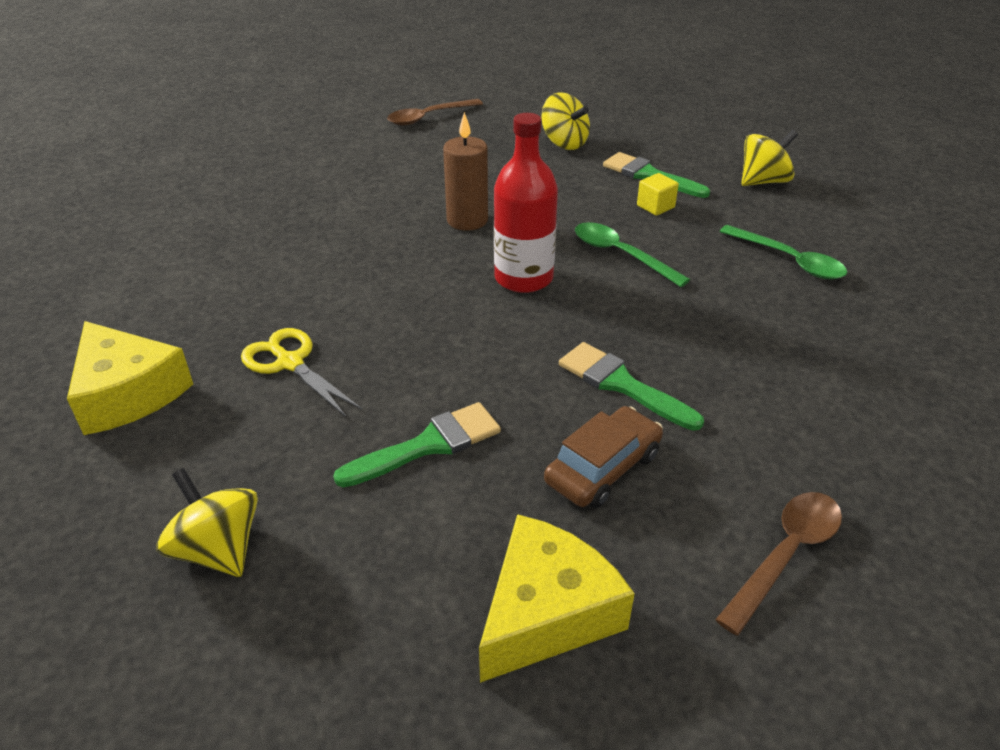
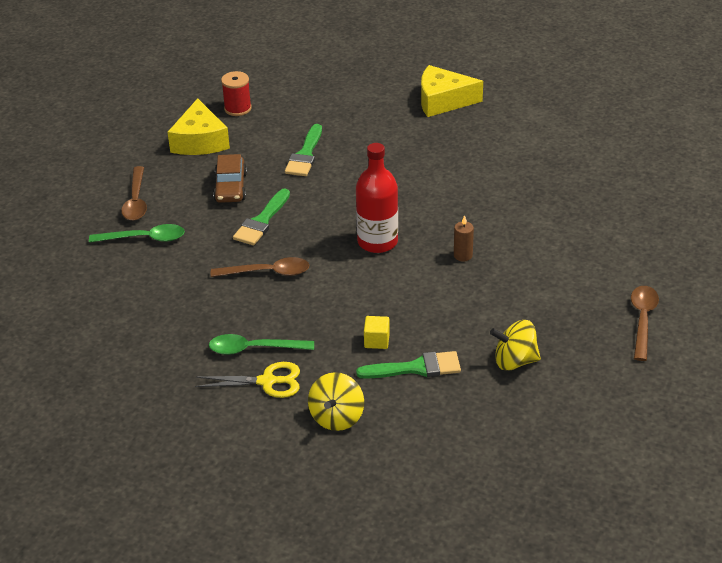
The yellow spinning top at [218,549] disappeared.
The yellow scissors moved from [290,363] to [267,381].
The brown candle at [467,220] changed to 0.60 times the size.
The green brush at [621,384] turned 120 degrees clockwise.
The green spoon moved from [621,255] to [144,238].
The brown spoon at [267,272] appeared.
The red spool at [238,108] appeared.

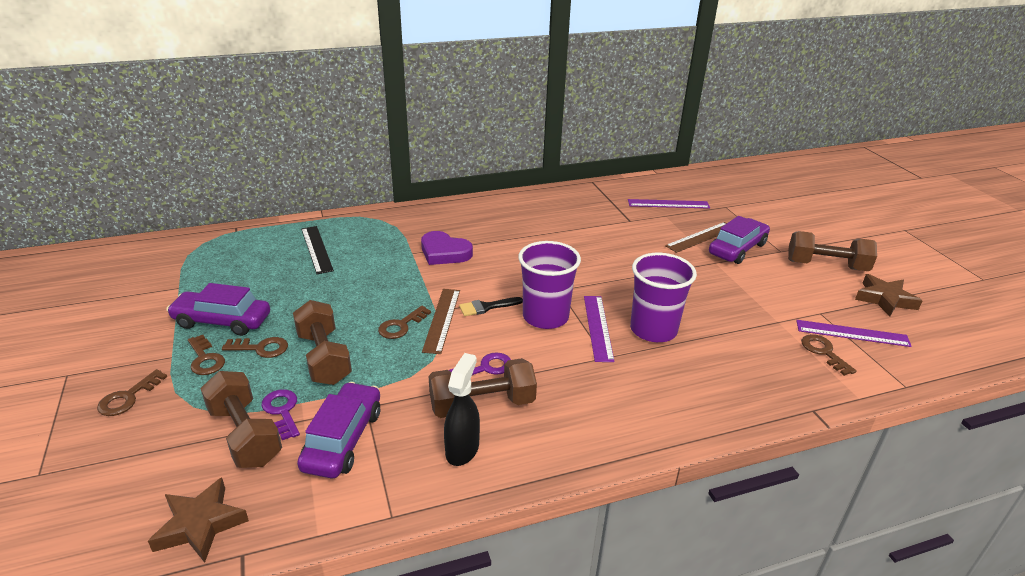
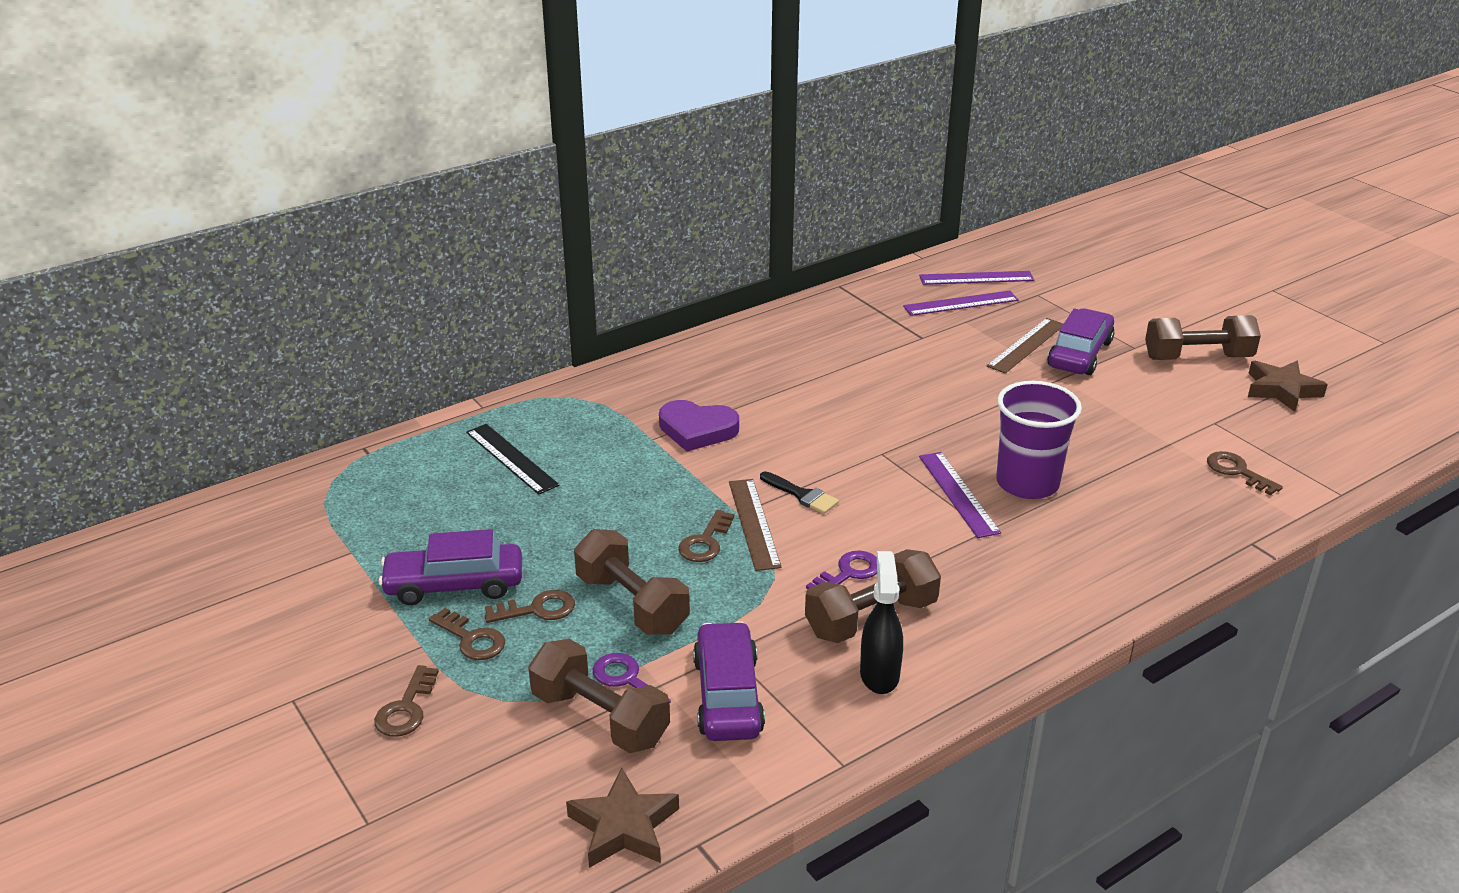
The black brush at [486,307] turned 105 degrees counterclockwise.
The purple cup at [545,317] disappeared.
The purple ruler moved from [852,333] to [976,278].

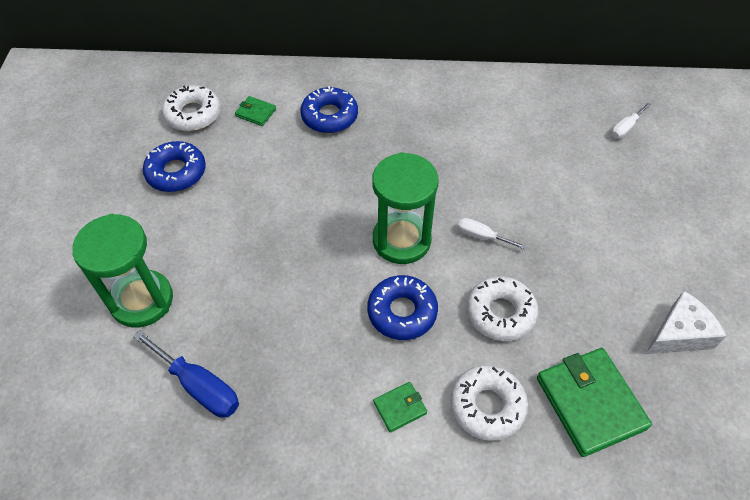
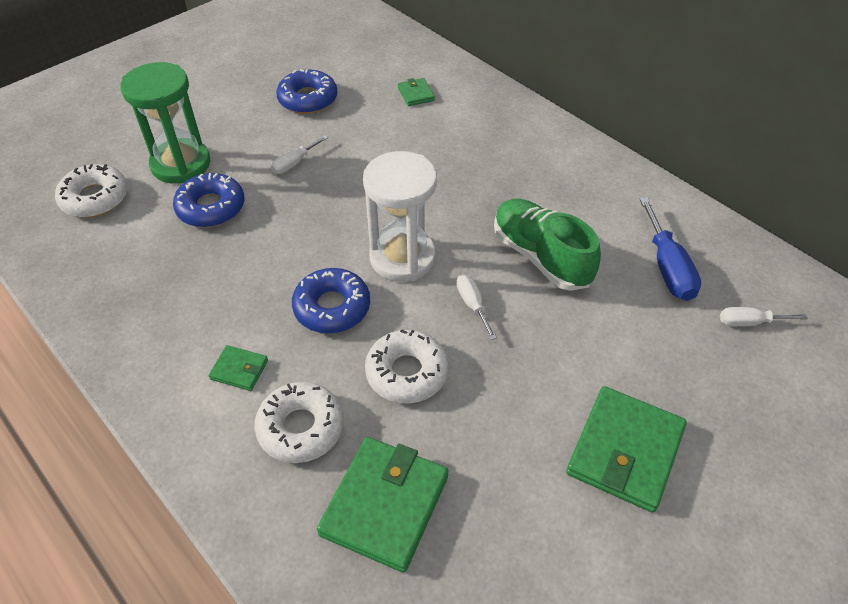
The blue screwdriver moved from [199,386] to [667,267].
The white donut moved from [193,114] to [95,198].
The blue donut moved from [329,116] to [211,207].
The green hourglass at [401,240] became the white hourglass at [402,258].
The white cheese at [679,334] disappeared.
The white screwdriver at [294,163] appeared.
The green shoe at [541,257] appeared.
The green wallet at [625,451] appeared.

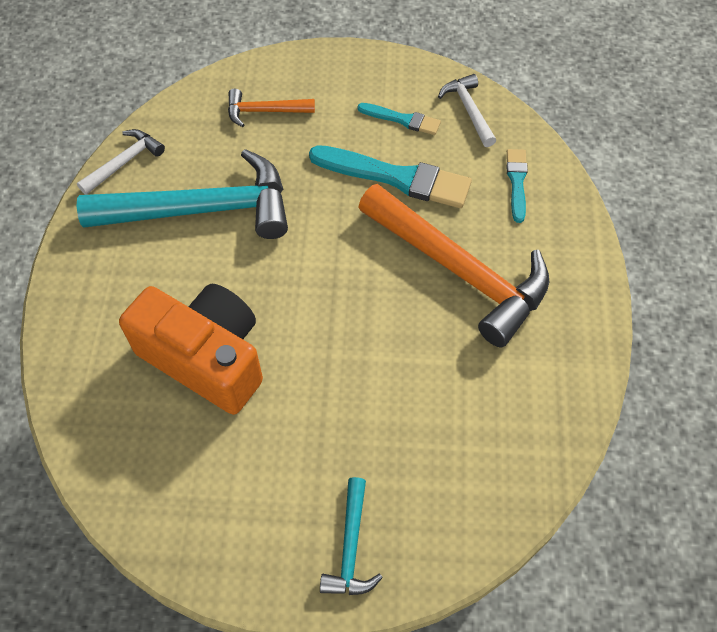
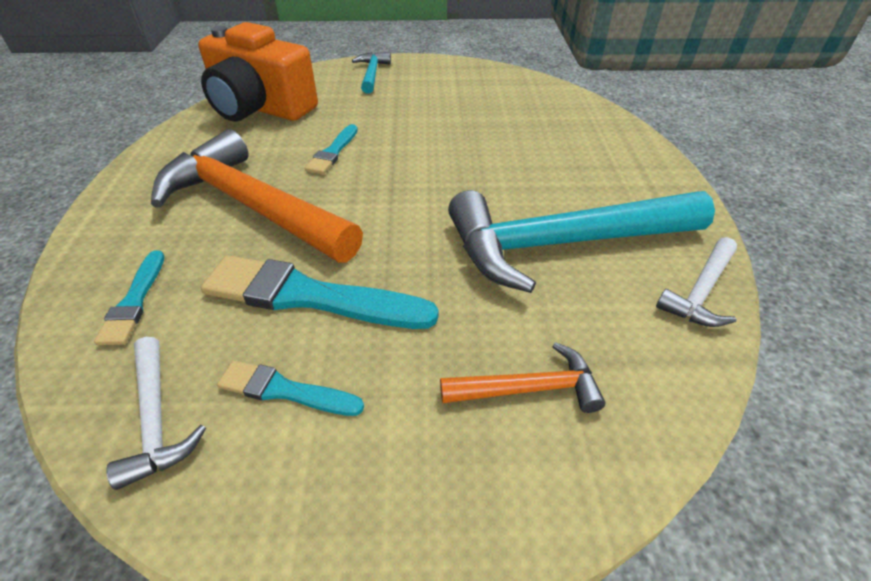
The orange camera moved from [206,358] to [260,108].
The turquoise brush at [333,152] appeared.

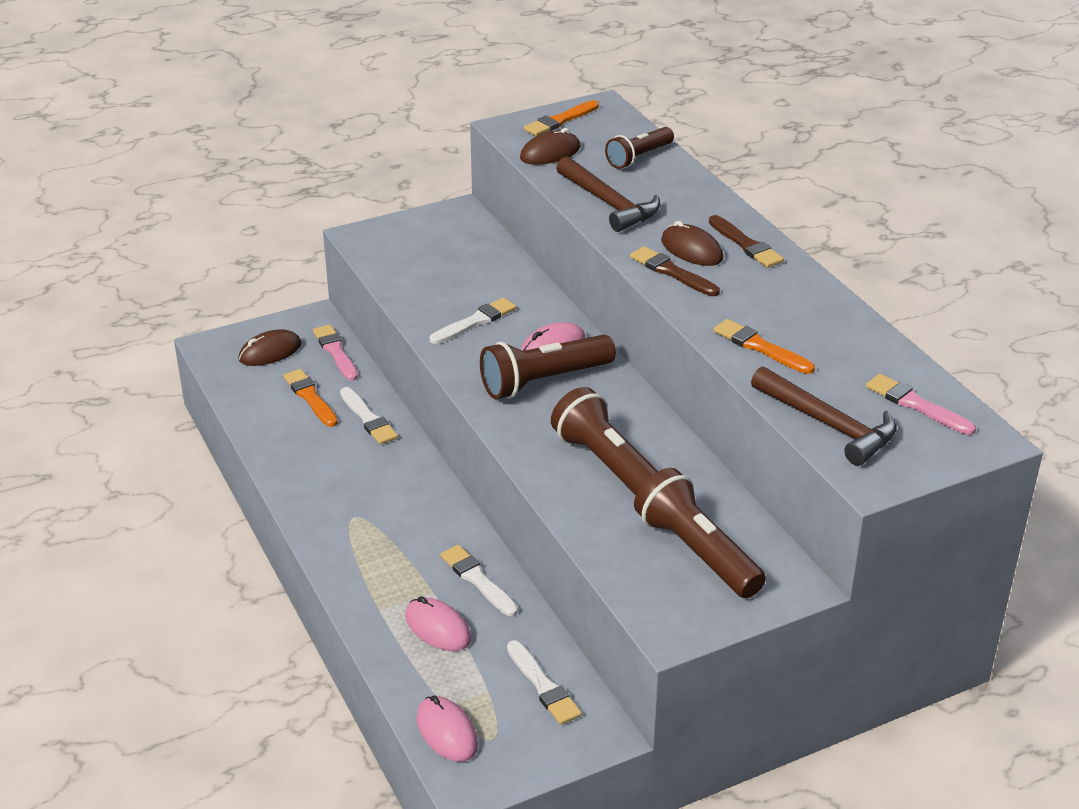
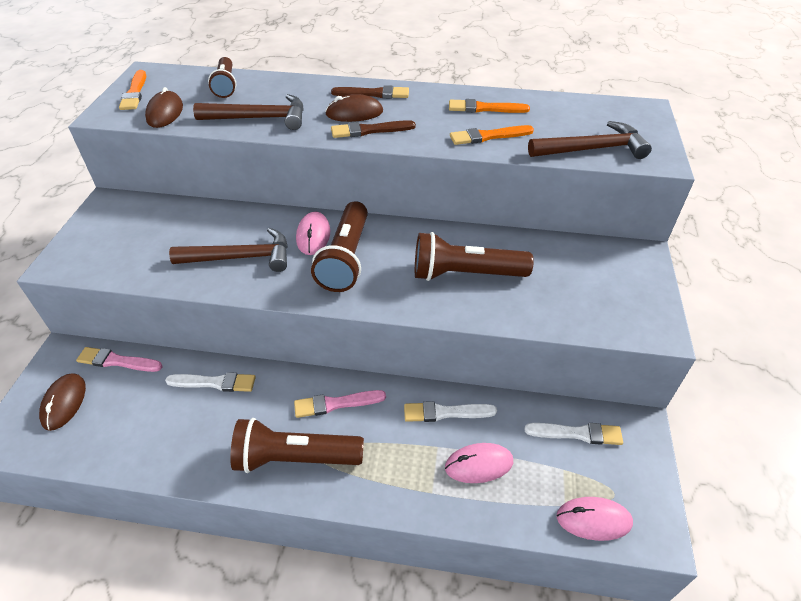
The orange brush moved from [310,397] to [485,108].
The white brush at [475,322] was replaced by the brown hammer at [241,257].
The brown flashlight moved from [697,552] to [295,457].
The pink brush moved from [916,405] to [336,404].

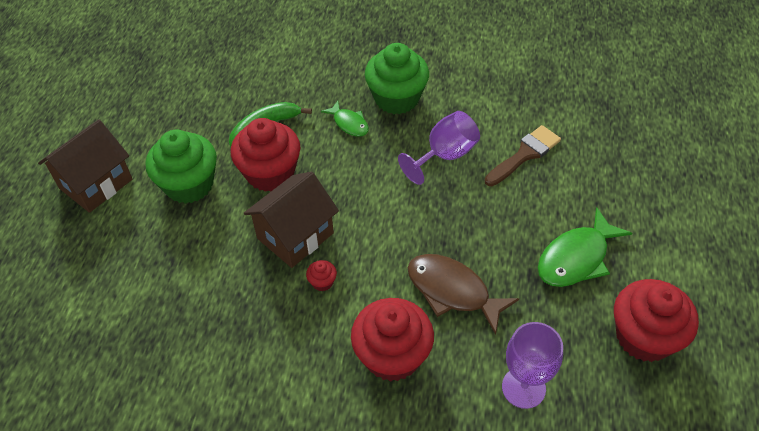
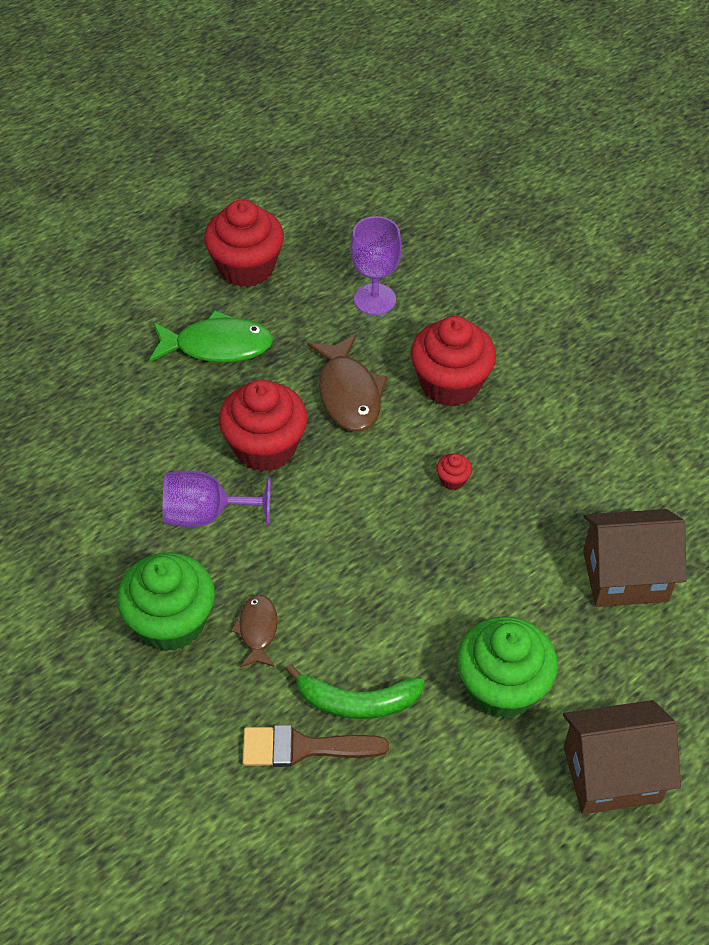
The red cupcake moved from [270,173] to [265,447].
The brown house moved from [295,236] to [625,576].
The green fish at [349,123] became the brown fish at [257,630].
The brown brush moved from [524,154] to [303,748].

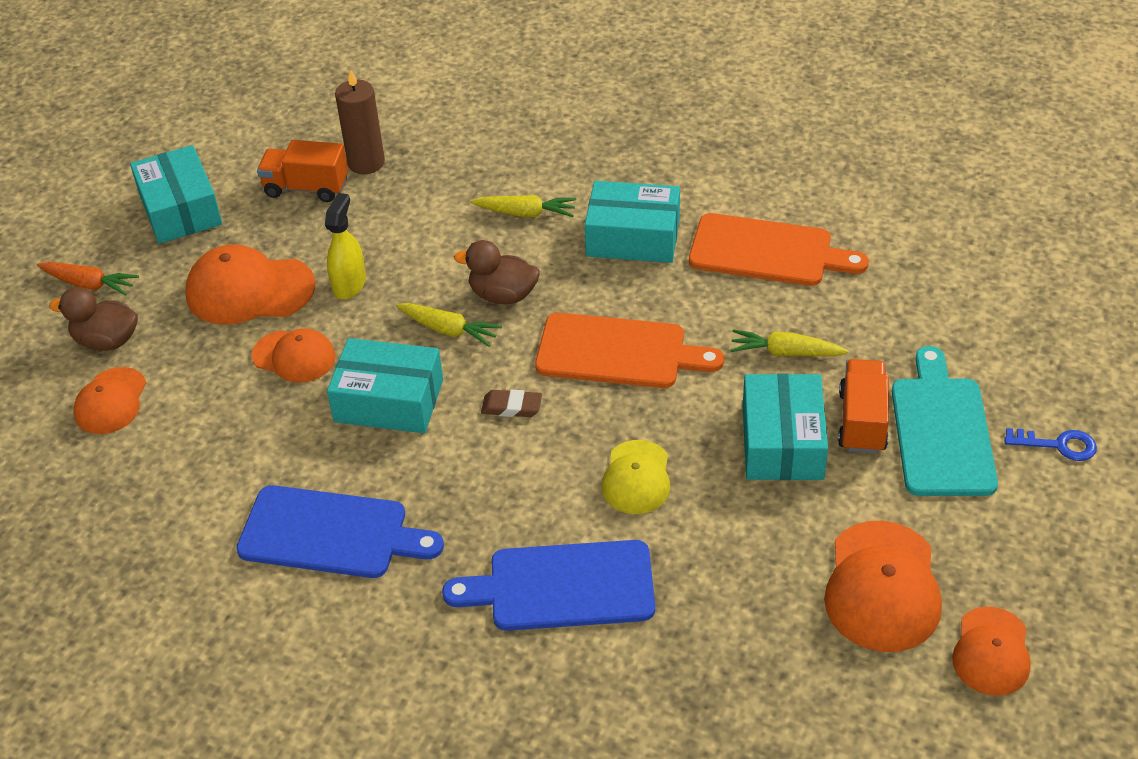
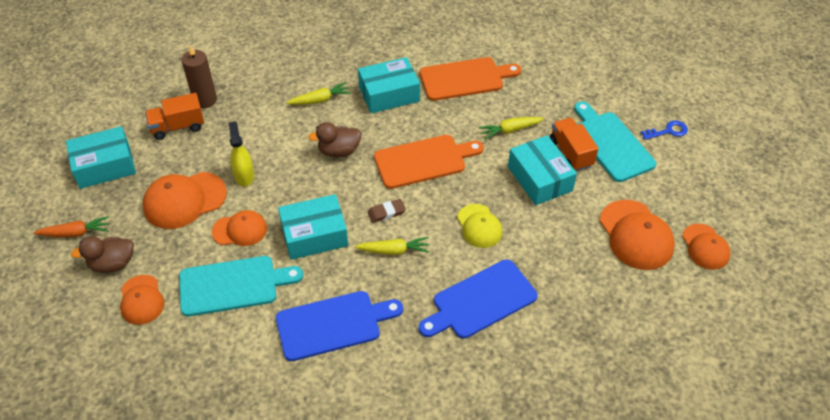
The turquoise box at [180,209] turned 60 degrees counterclockwise.
The yellow carrot moved from [449,330] to [394,250].
The turquoise cutting board at [233,285] appeared.

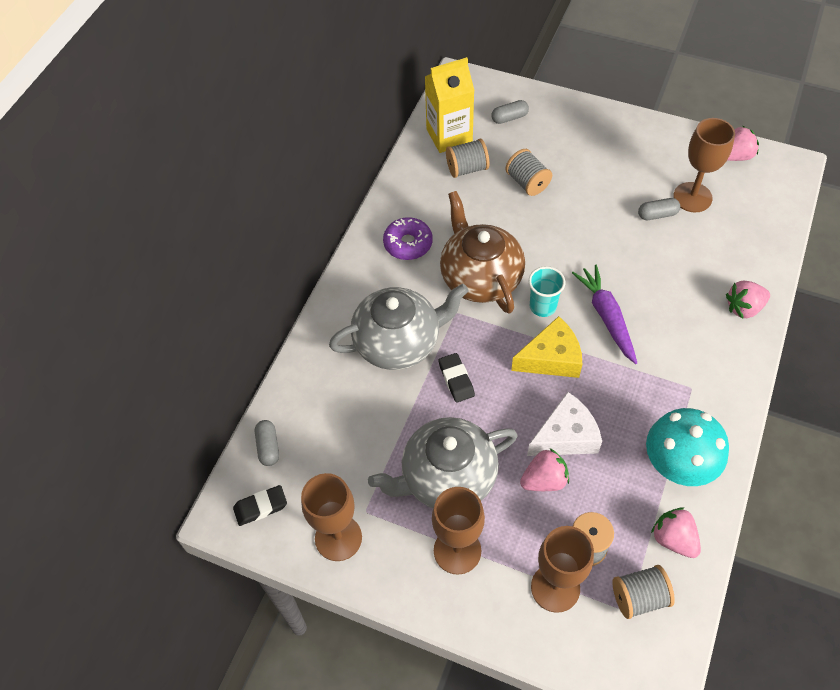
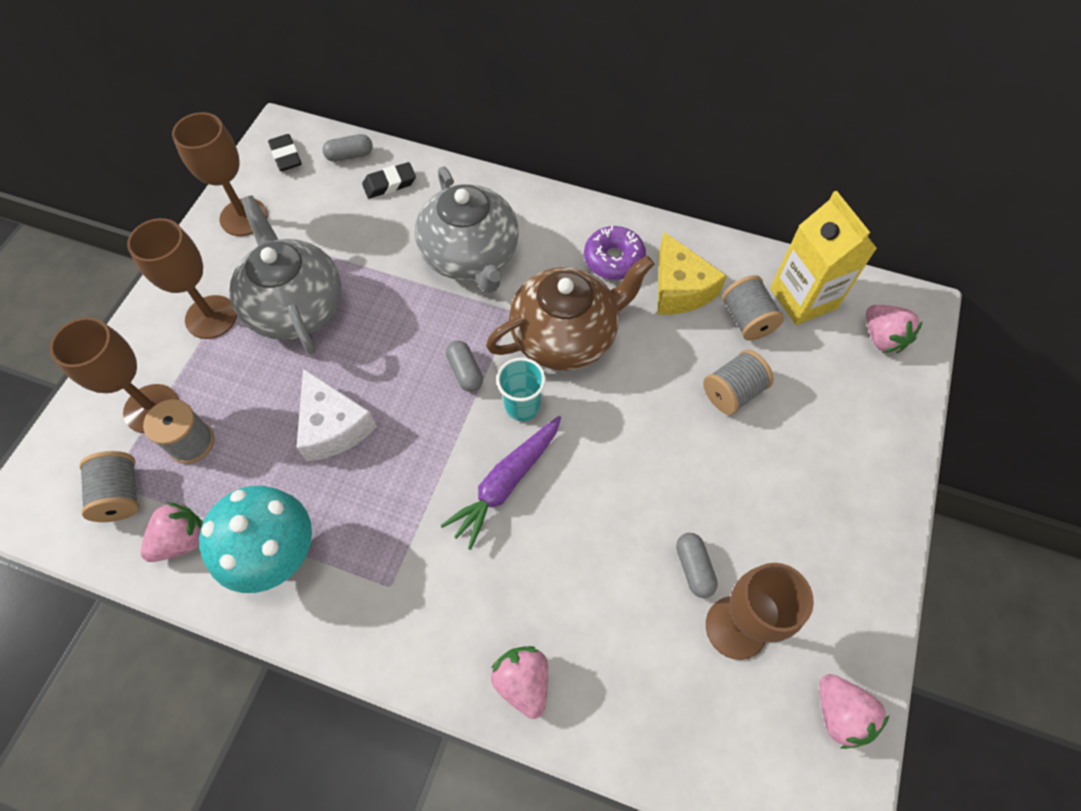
The black eraser moved from [456,380] to [389,184].
The grey capsule moved from [509,118] to [465,371].
The yellow cheese moved from [551,358] to [680,288].
The pink strawberry moved from [544,480] to [882,338].
The purple carrot at [606,317] turned 150 degrees clockwise.

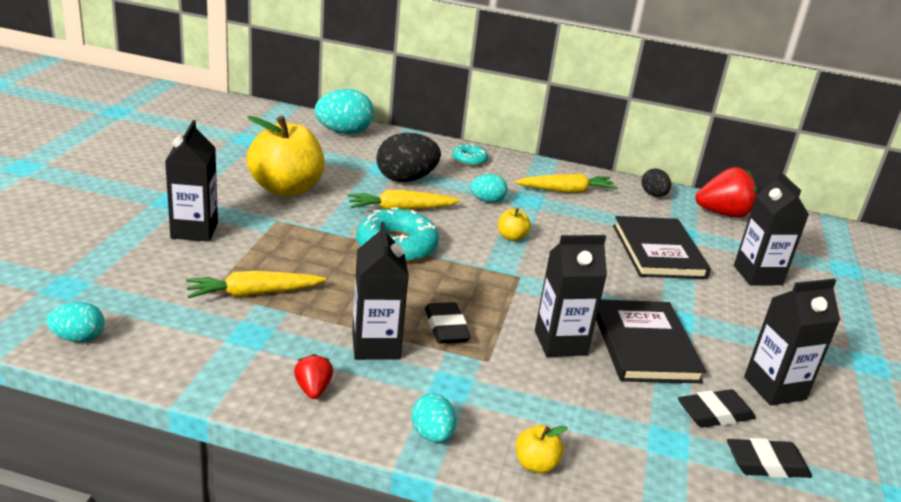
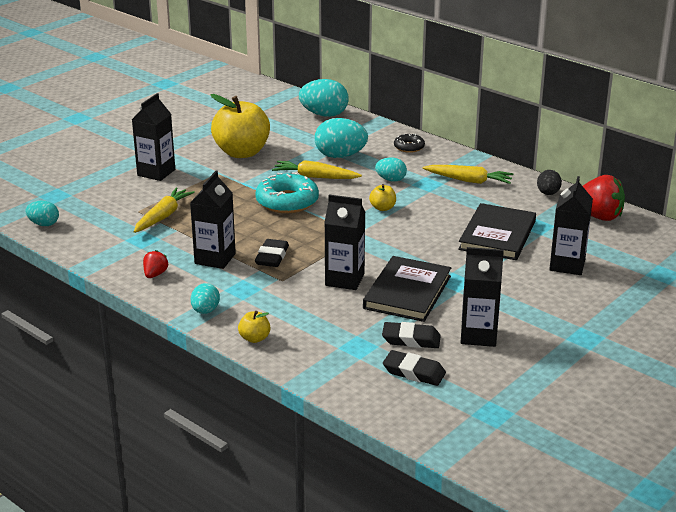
The yellow carrot at [253,293] turned 105 degrees clockwise.
The black egg at [406,179] became the turquoise egg at [340,156].
The turquoise donut at [469,160] became the black donut at [409,147].

